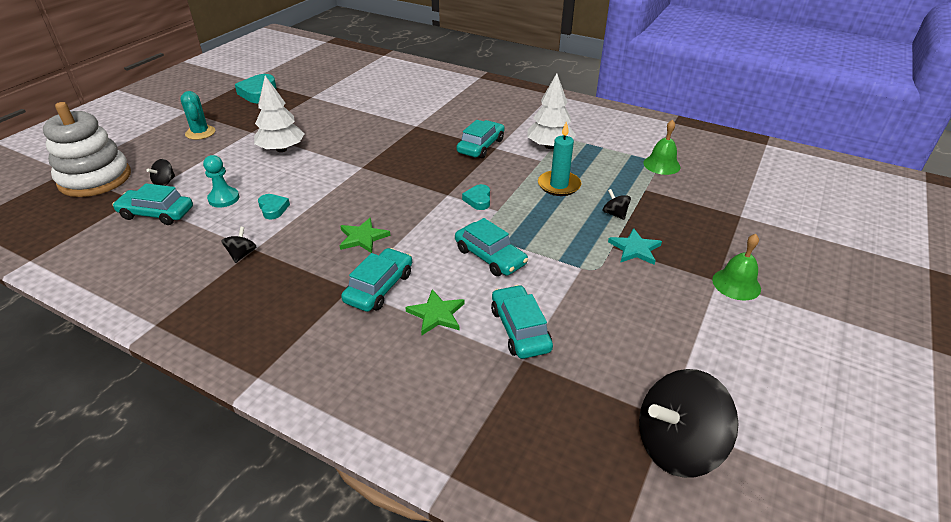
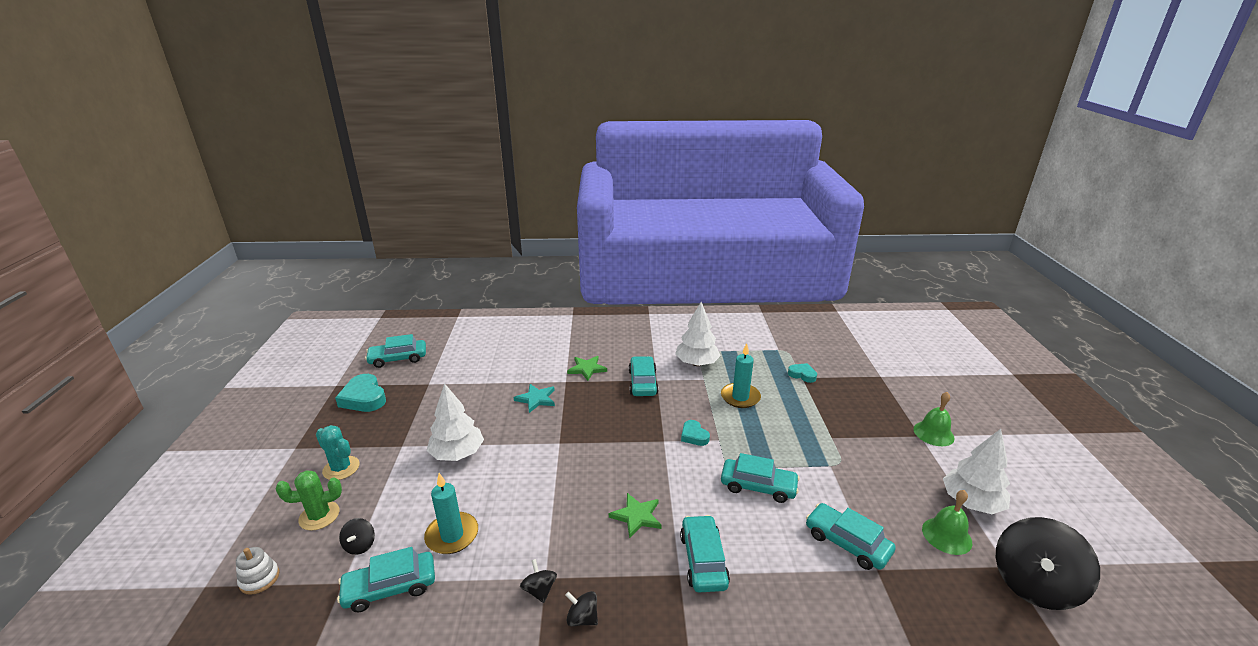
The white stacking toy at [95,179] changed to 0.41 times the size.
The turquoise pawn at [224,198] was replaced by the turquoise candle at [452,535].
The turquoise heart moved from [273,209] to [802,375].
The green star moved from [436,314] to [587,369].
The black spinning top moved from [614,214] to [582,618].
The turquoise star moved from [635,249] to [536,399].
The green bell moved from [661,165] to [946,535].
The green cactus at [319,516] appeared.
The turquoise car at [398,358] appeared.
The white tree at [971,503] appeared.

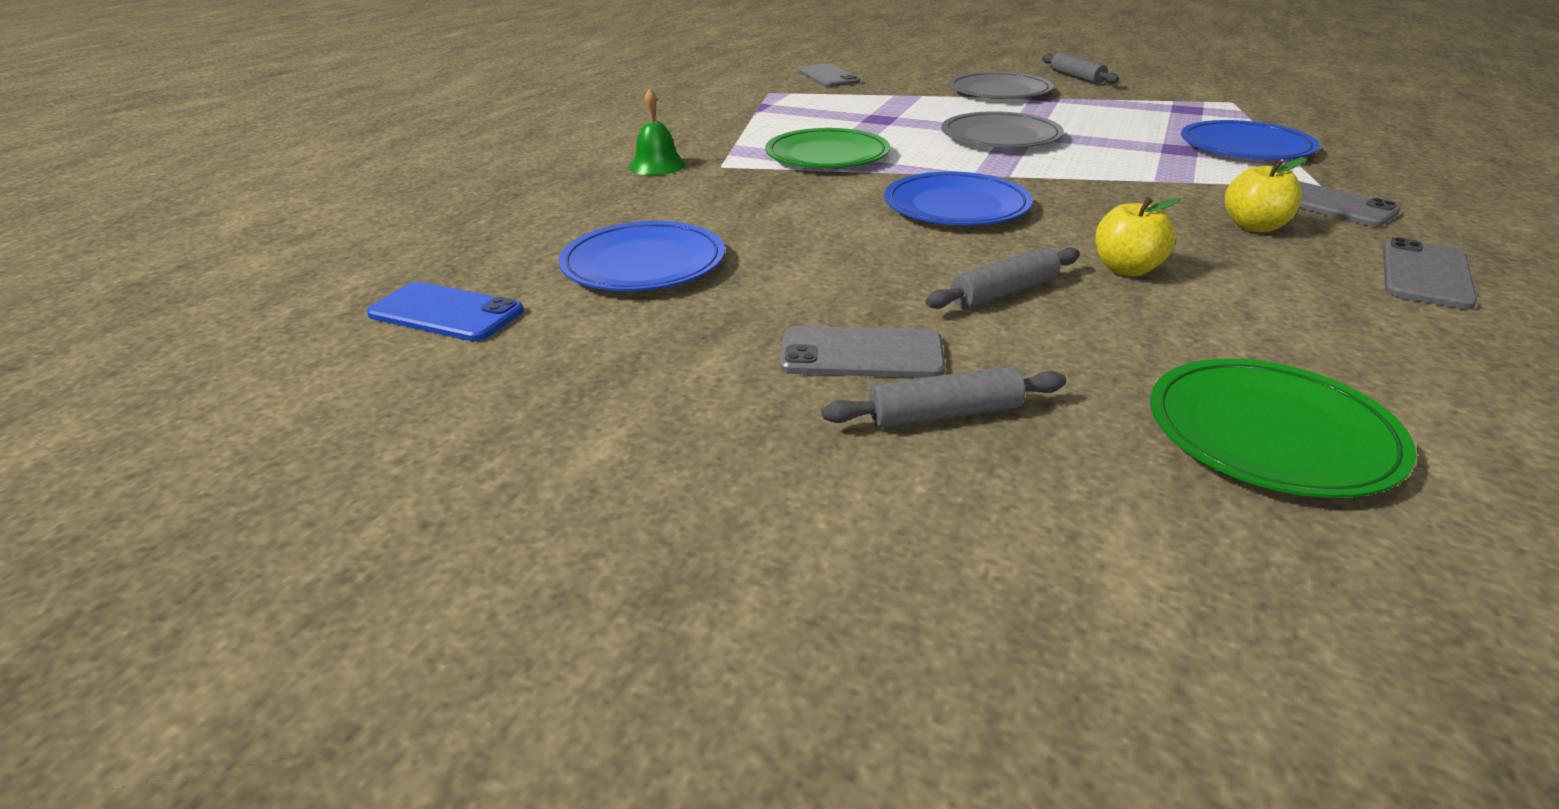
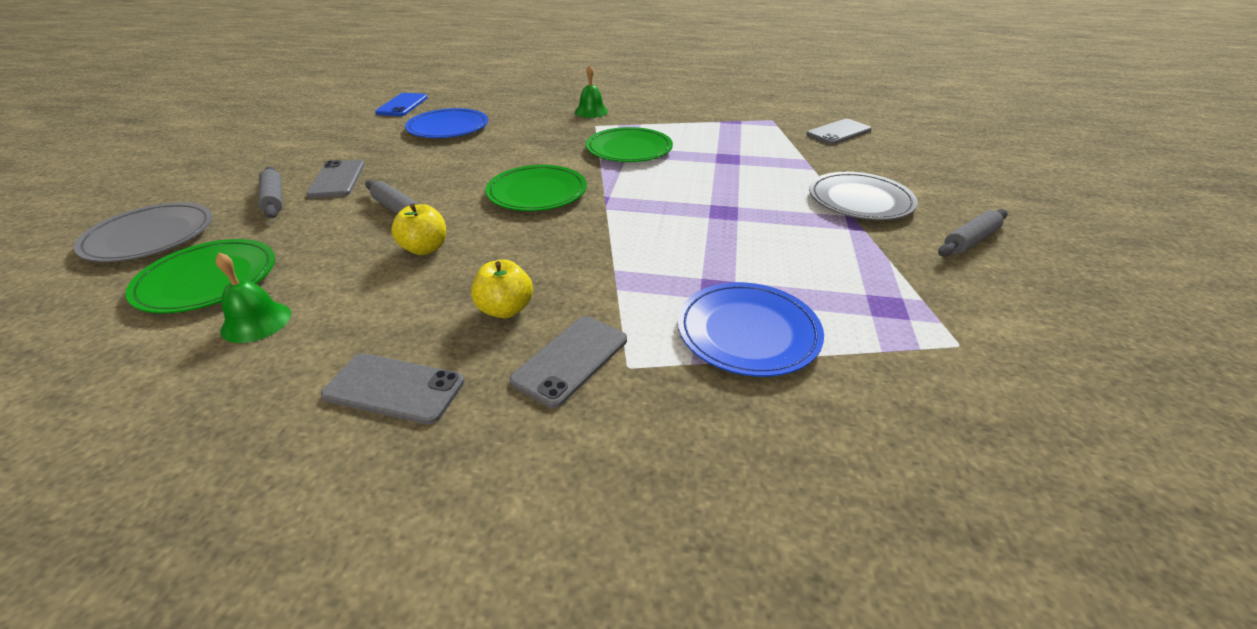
The blue plate at [956,206] became the green plate at [537,192].
The grey plate moved from [1000,137] to [150,236].
The green bell at [256,322] appeared.

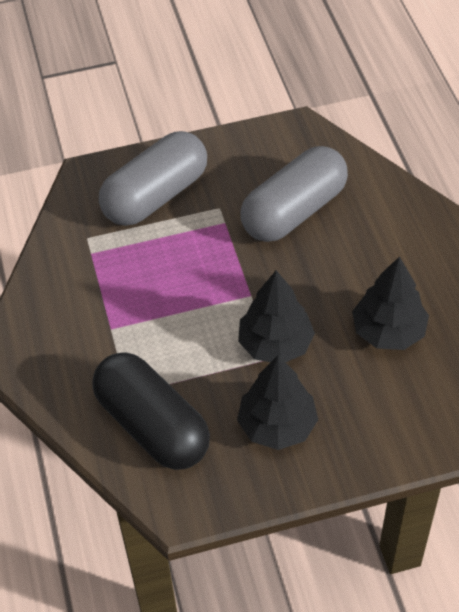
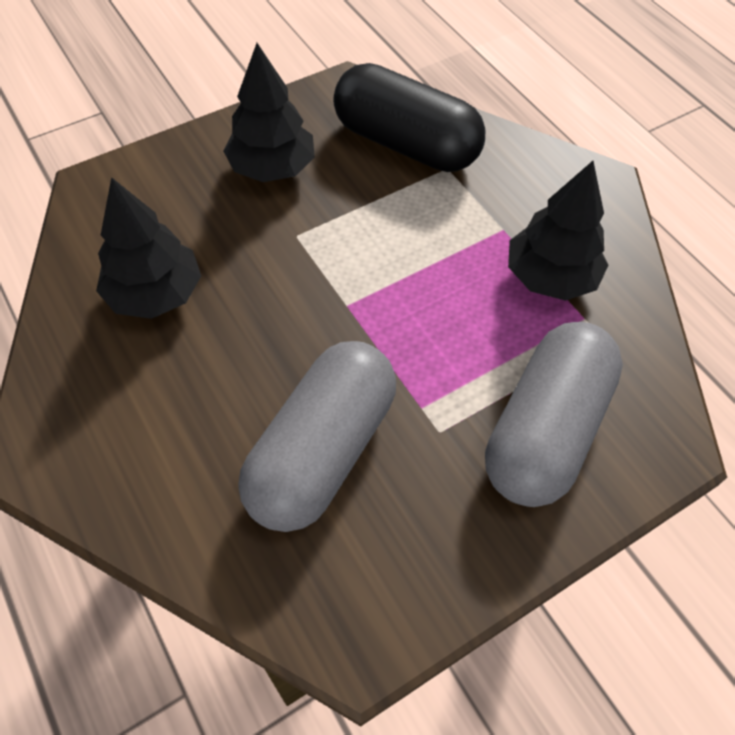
The black tree moved from [275,344] to [550,277].

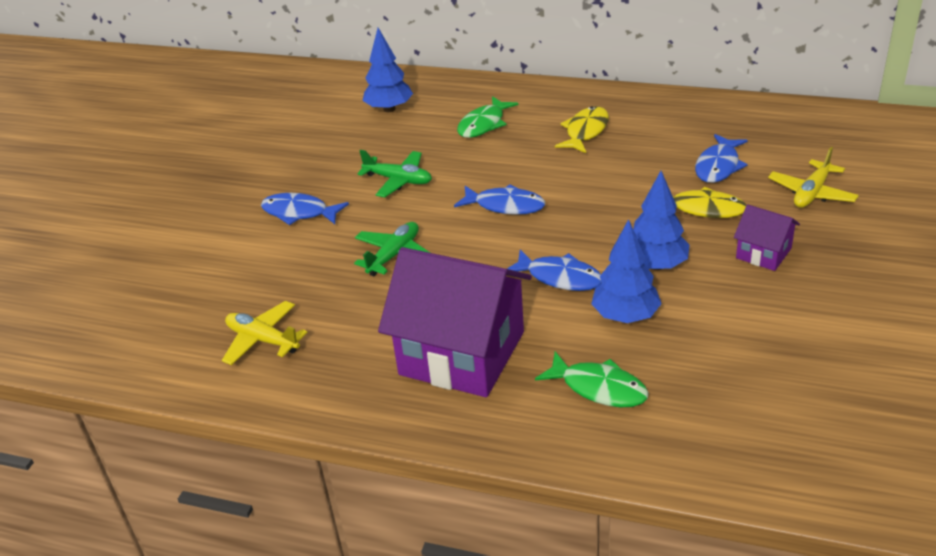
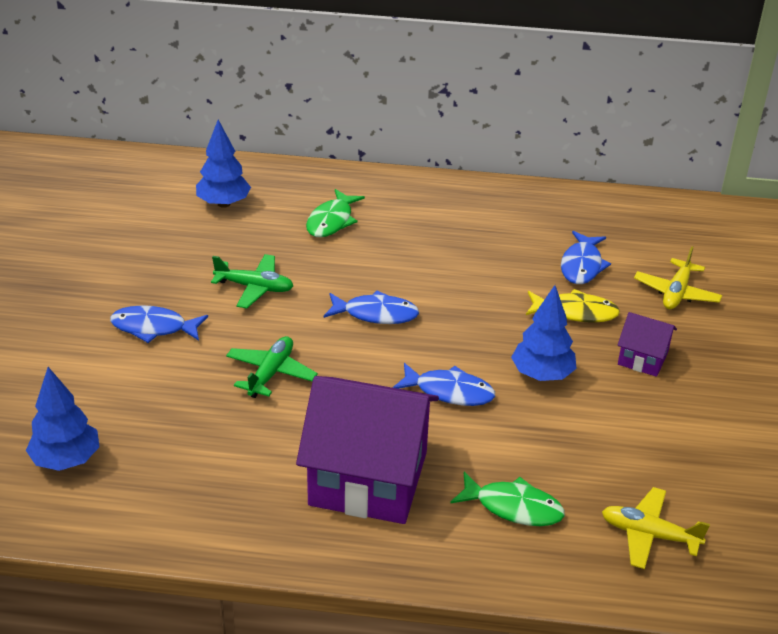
The yellow plane moved from [263,340] to [649,535].
The yellow fish at [585,131] disappeared.
The blue tree moved from [625,316] to [66,460].

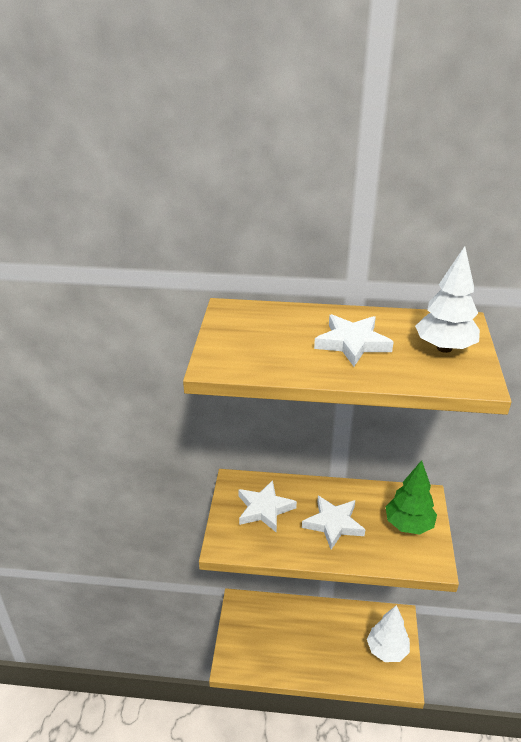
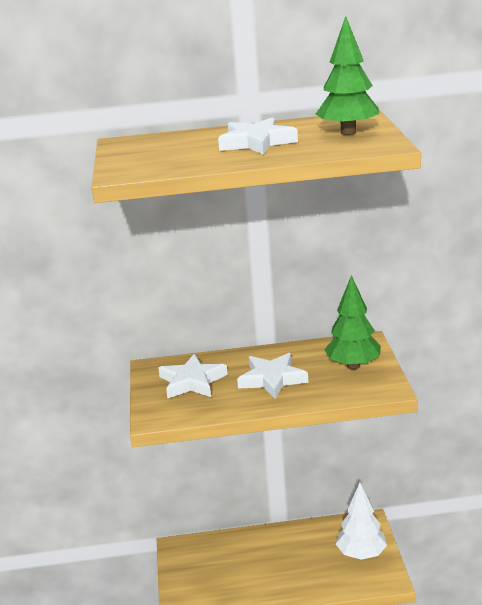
The white tree at [444,348] became the green tree at [348,132].

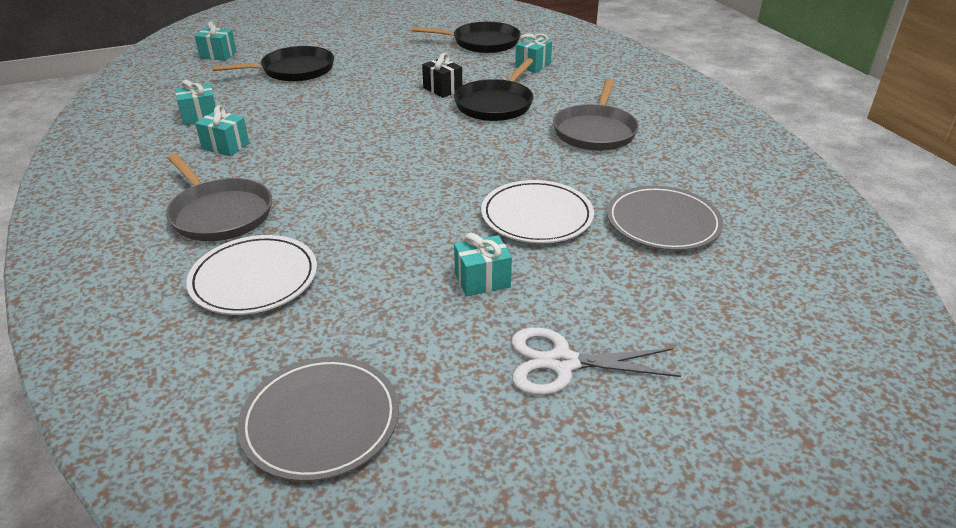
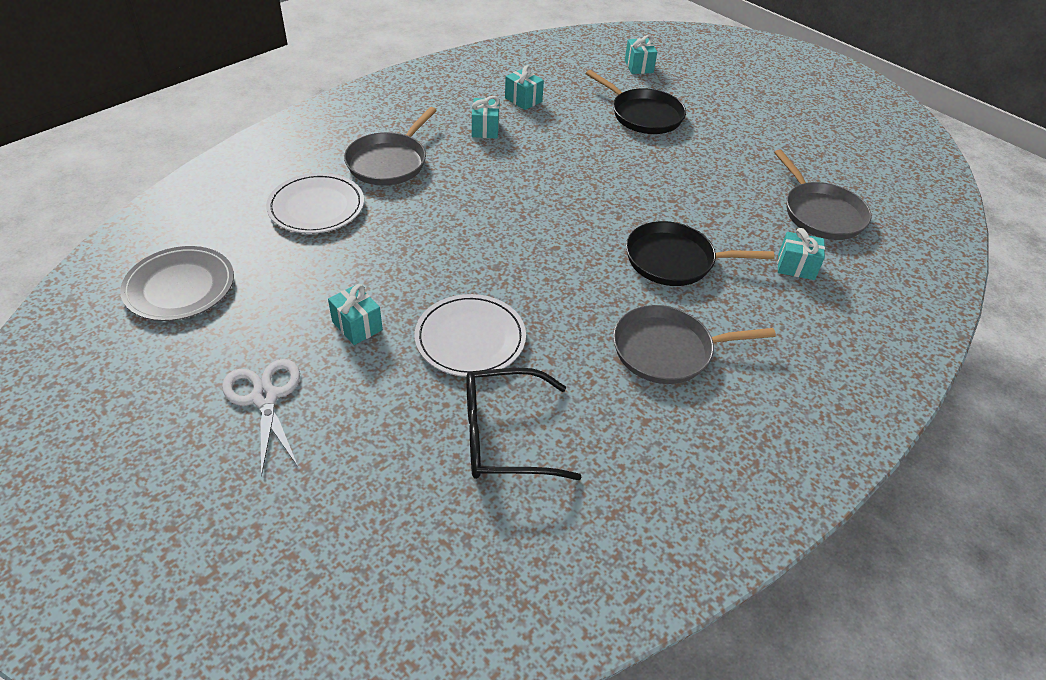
The black pan at [482,43] became the grey pan at [820,213].
The black gift at [442,89] disappeared.
The grey plate at [663,222] was replaced by the black glasses at [504,436].

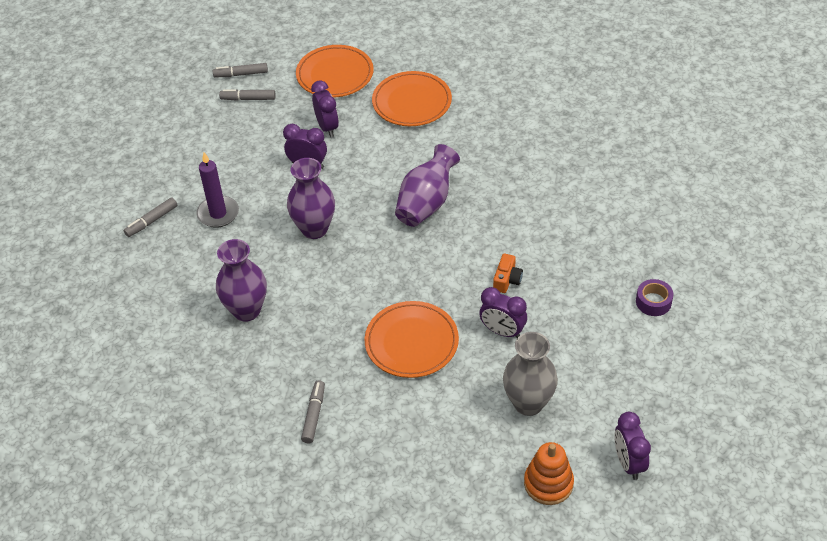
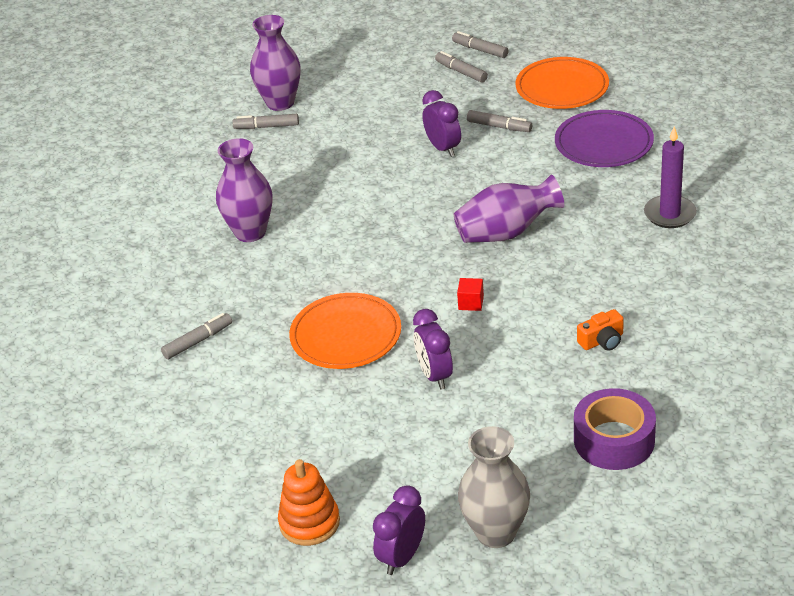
The purple candle moved from [218,213] to [669,214].
The purple vase moved from [314,229] to [280,103].
The purple clock at [327,127] was replaced by the grey marker at [499,127].
The orange plate at [412,102] became the purple plate at [603,143].
The orange camera moved from [507,280] to [602,341].
The grey vase moved from [528,403] to [496,533].
The purple tape at [653,302] changed to 1.70 times the size.
The red cube at [471,303] appeared.

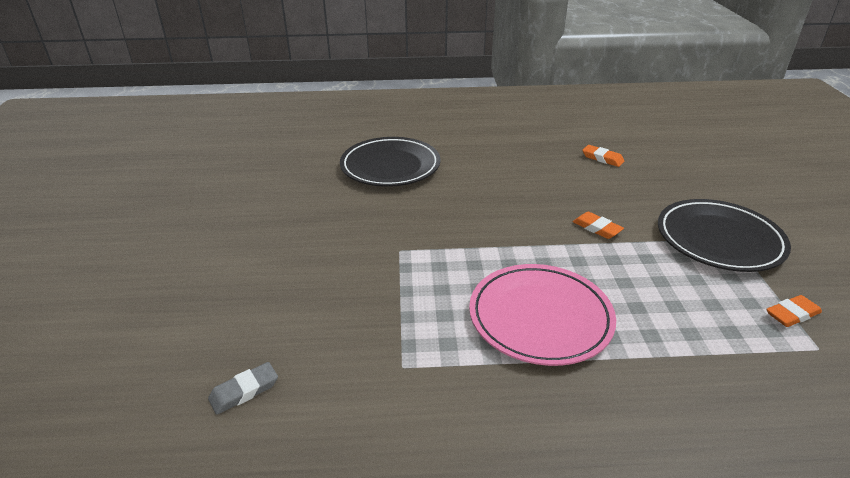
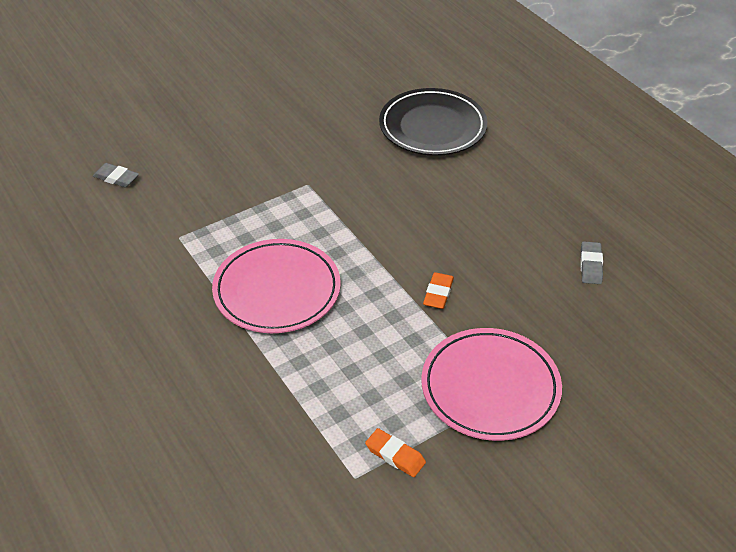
The orange eraser at [602,158] became the grey eraser at [590,265].
The black plate at [719,240] became the pink plate at [490,388].

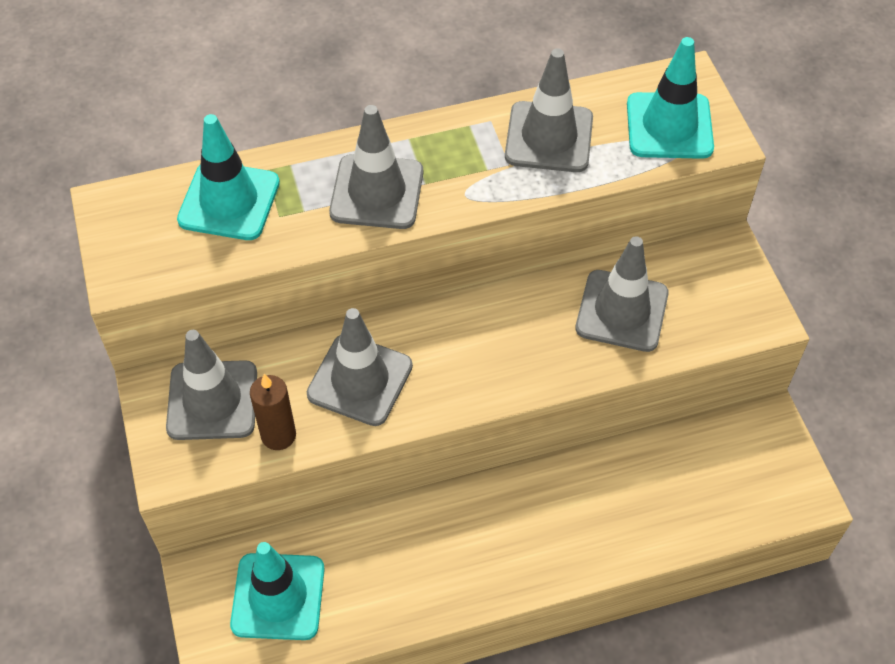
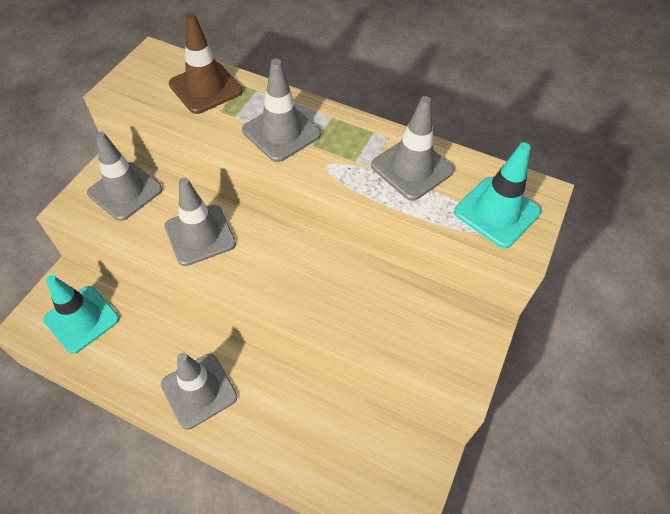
The turquoise traffic cone at [229,201] became the brown traffic cone at [205,88].
The brown candle at [278,435] disappeared.
The grey traffic cone moved from [622,311] to [199,390].

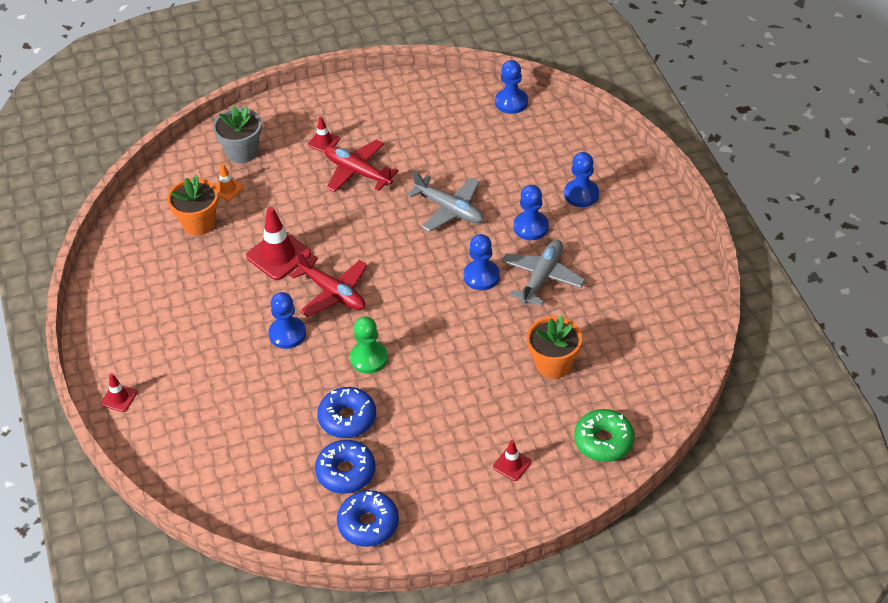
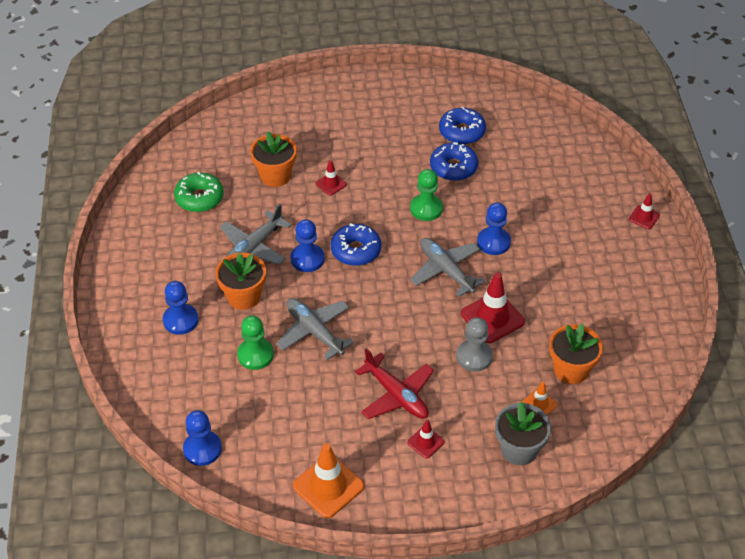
The red plane at [333,293] became the grey plane at [446,270].
The blue donut moved from [368,524] to [356,250].
The red traffic cone moved from [512,464] to [331,184].
The blue pawn at [531,227] was replaced by the orange flower pot at [243,297].
The green donut moved from [603,441] to [199,198].
The green pawn at [255,355] appeared.
The orange traffic cone at [328,486] appeared.
The grey pawn at [474,356] appeared.

